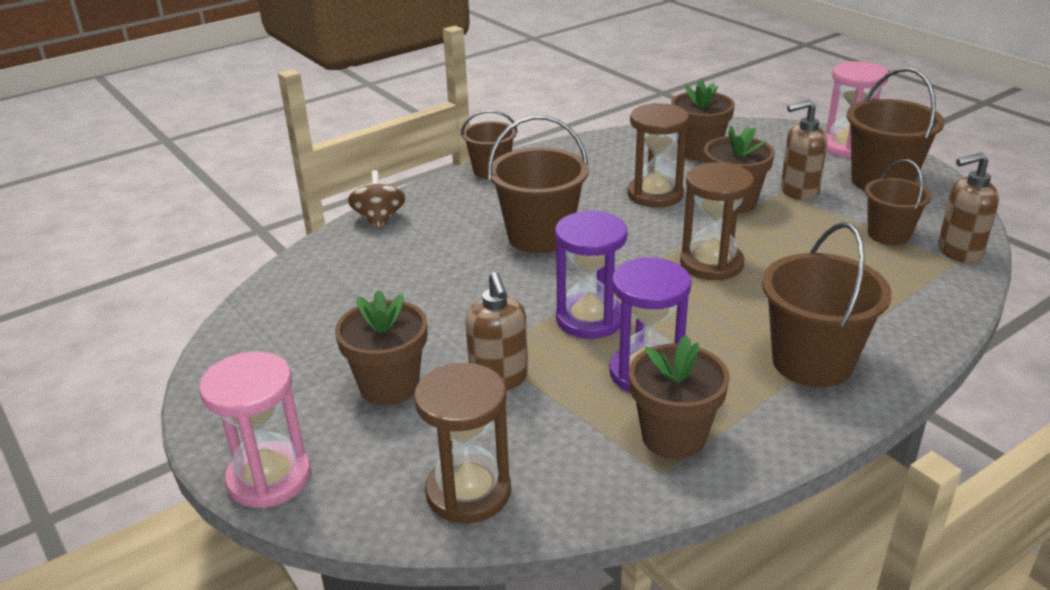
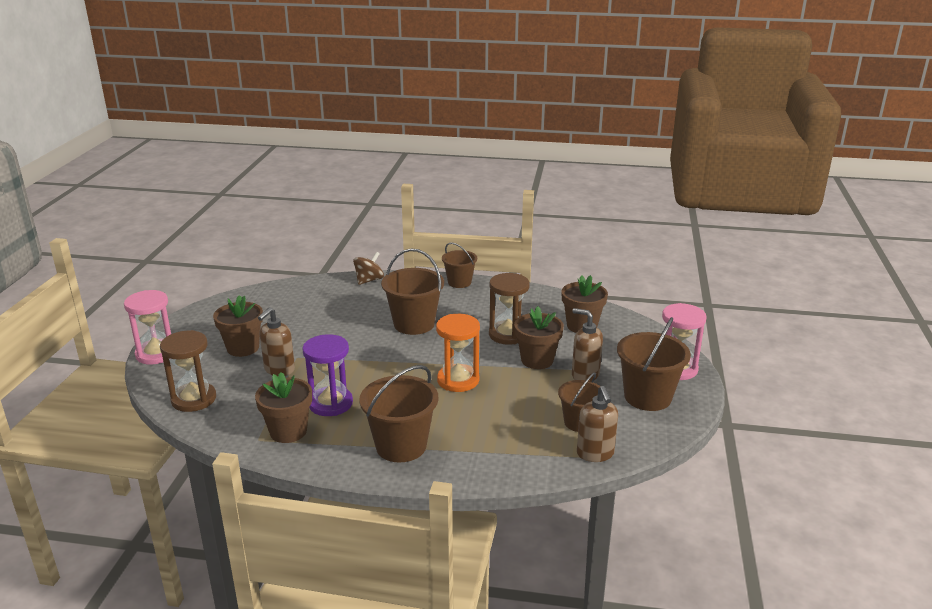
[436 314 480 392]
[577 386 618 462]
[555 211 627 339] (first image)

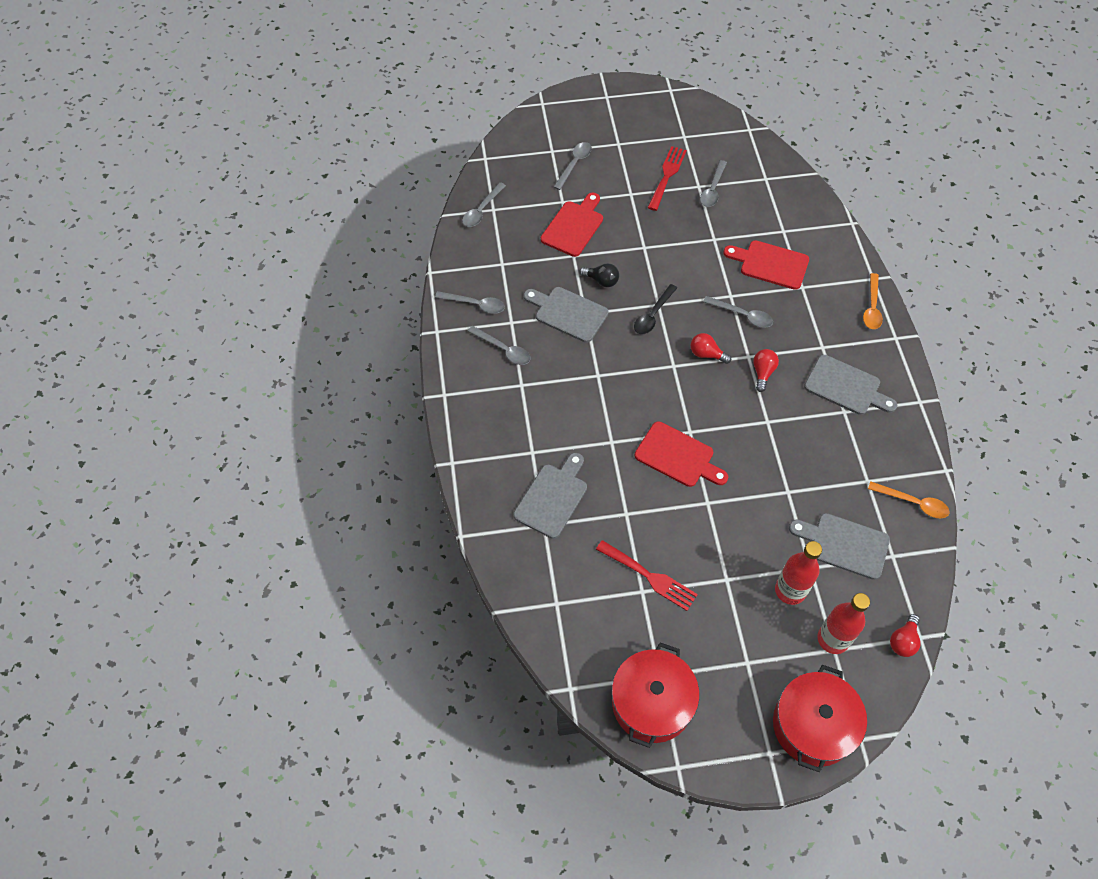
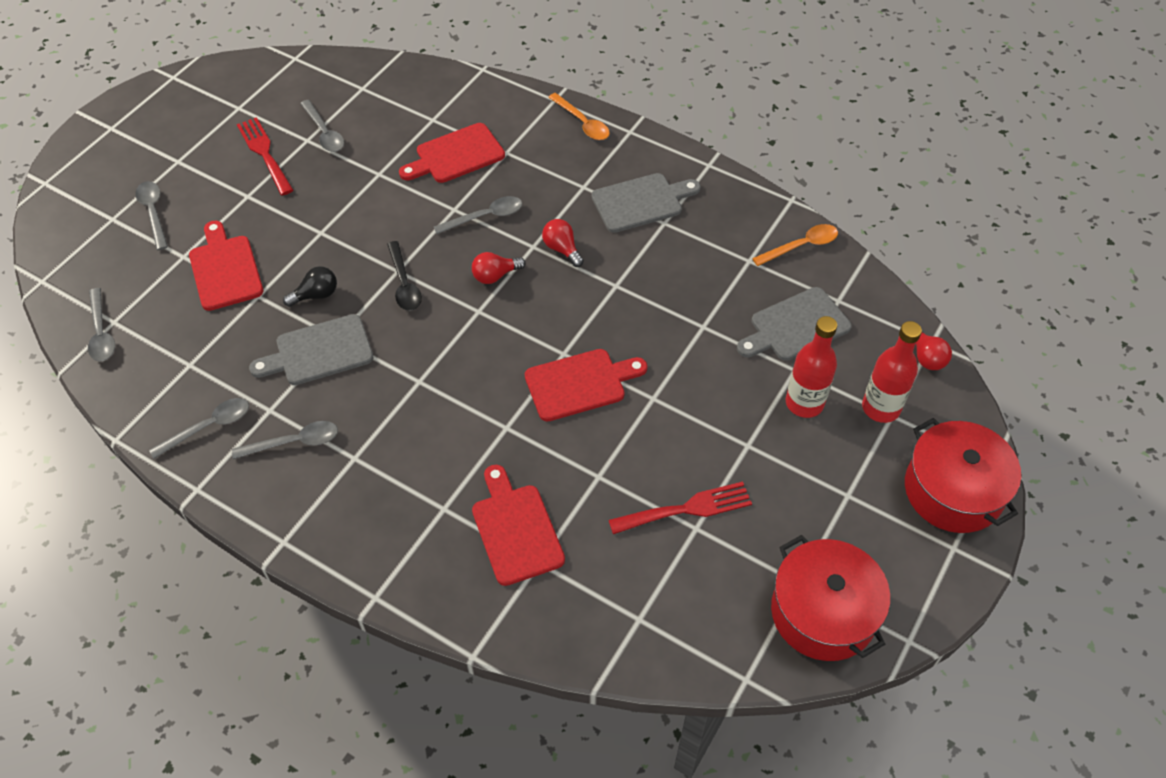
[472 465 565 586]

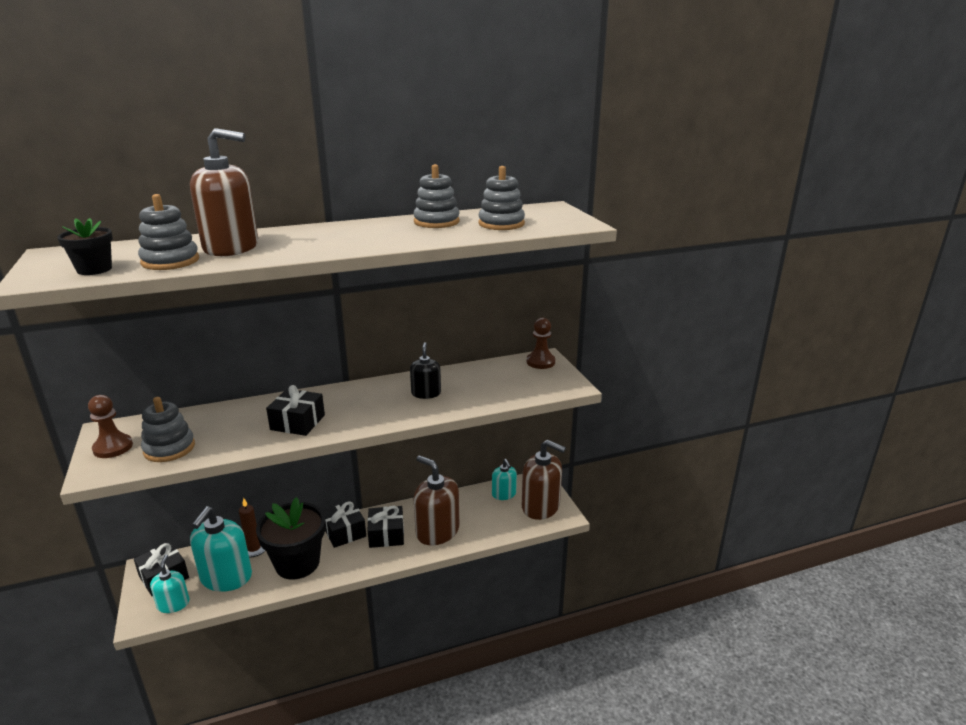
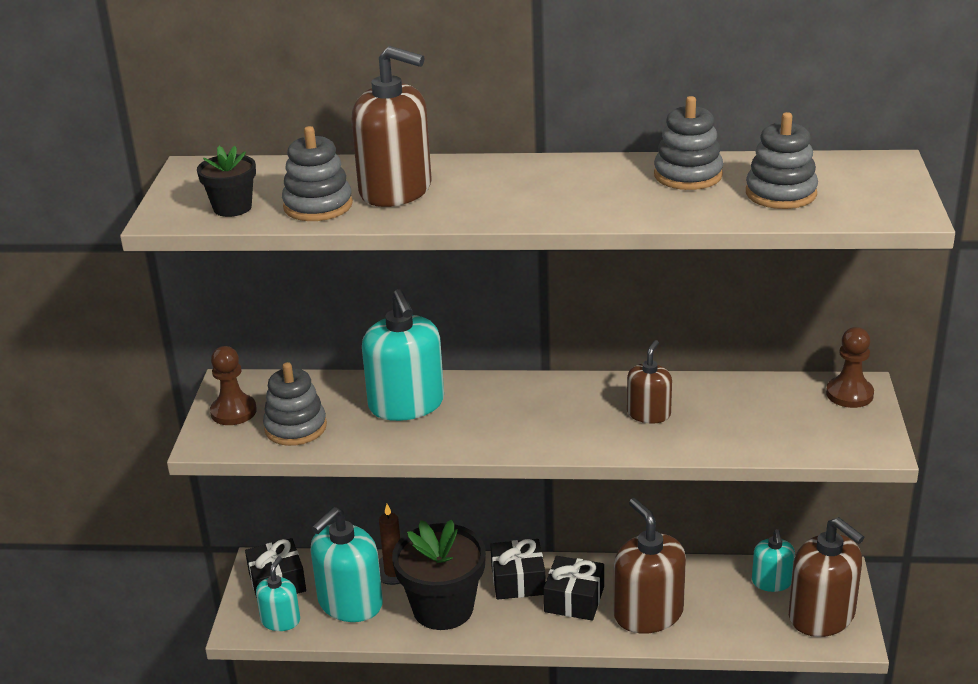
[362 289 444 421]
[627 340 672 423]
[266 385 325 436] (first image)

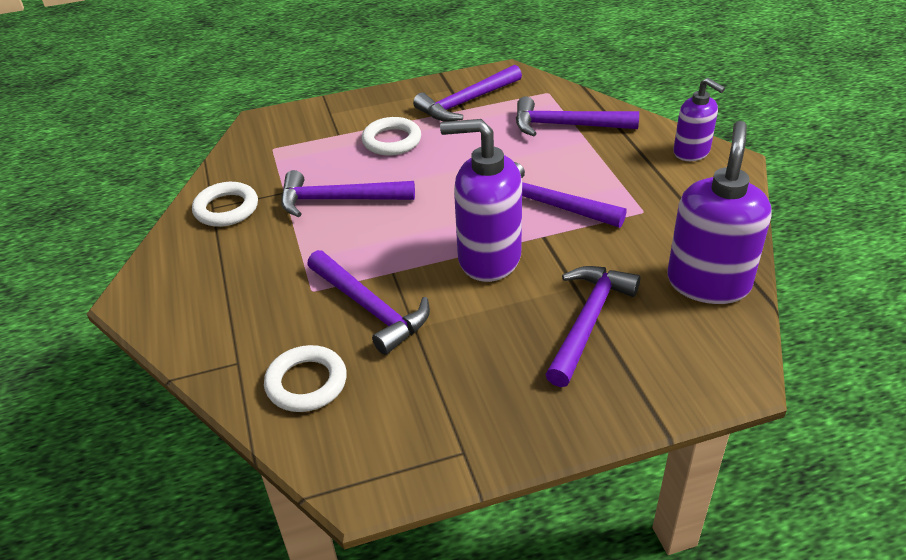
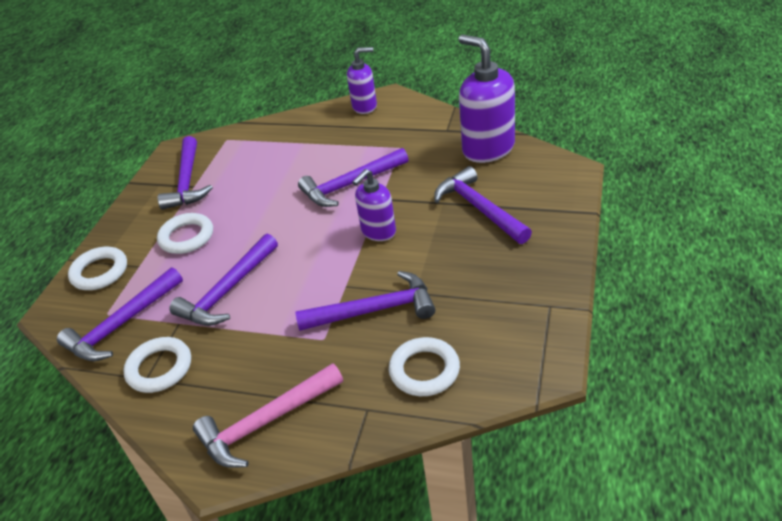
[57 267 183 362]
[68 247 127 290]
[193 363 343 468]
[352 169 396 241]

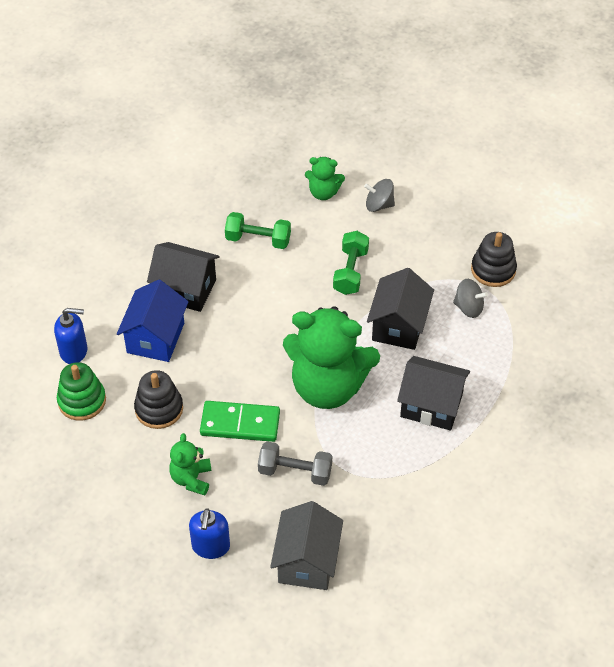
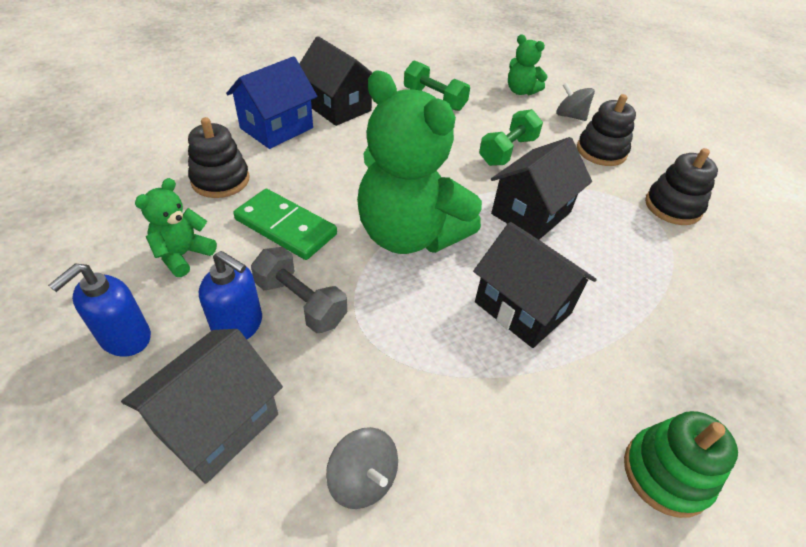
[199 251 262 339]
[326 427 398 509]
[577 94 636 166]
[624 411 738 518]

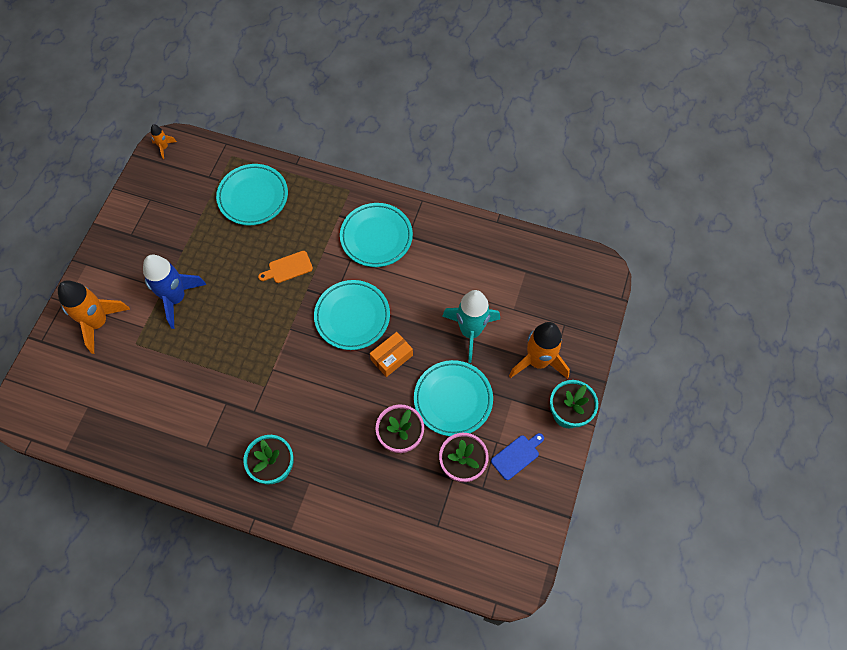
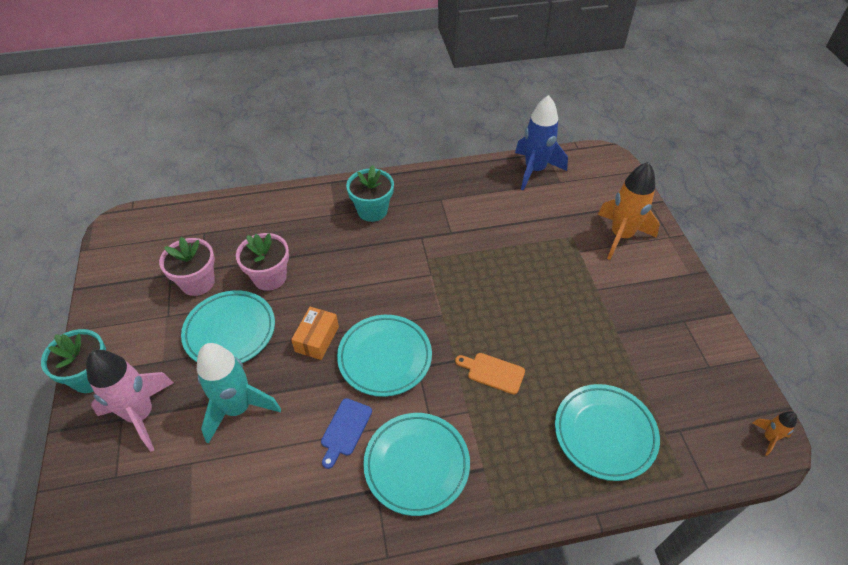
[86 350 174 452]
[321 398 372 469]
[455 353 525 394]
[515 95 568 191]

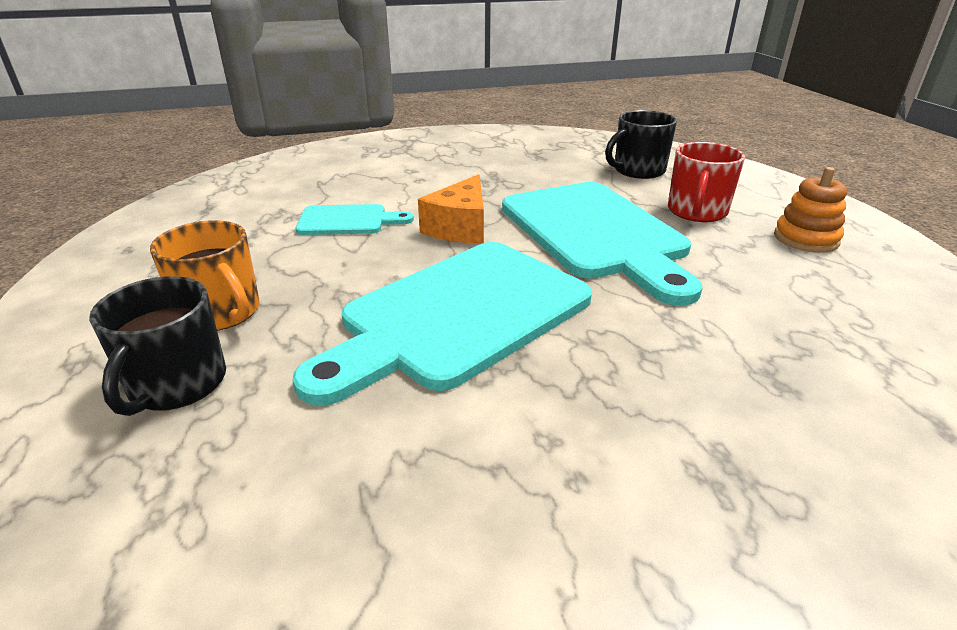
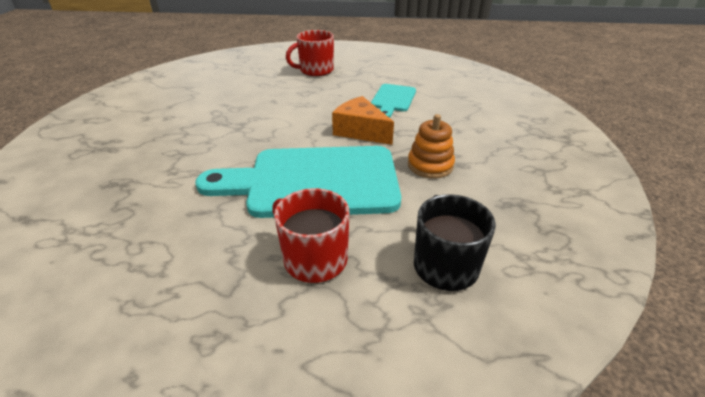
[286 30 334 76]
[408 114 455 179]
[89 276 226 416] (first image)
[292 242 592 406] (first image)

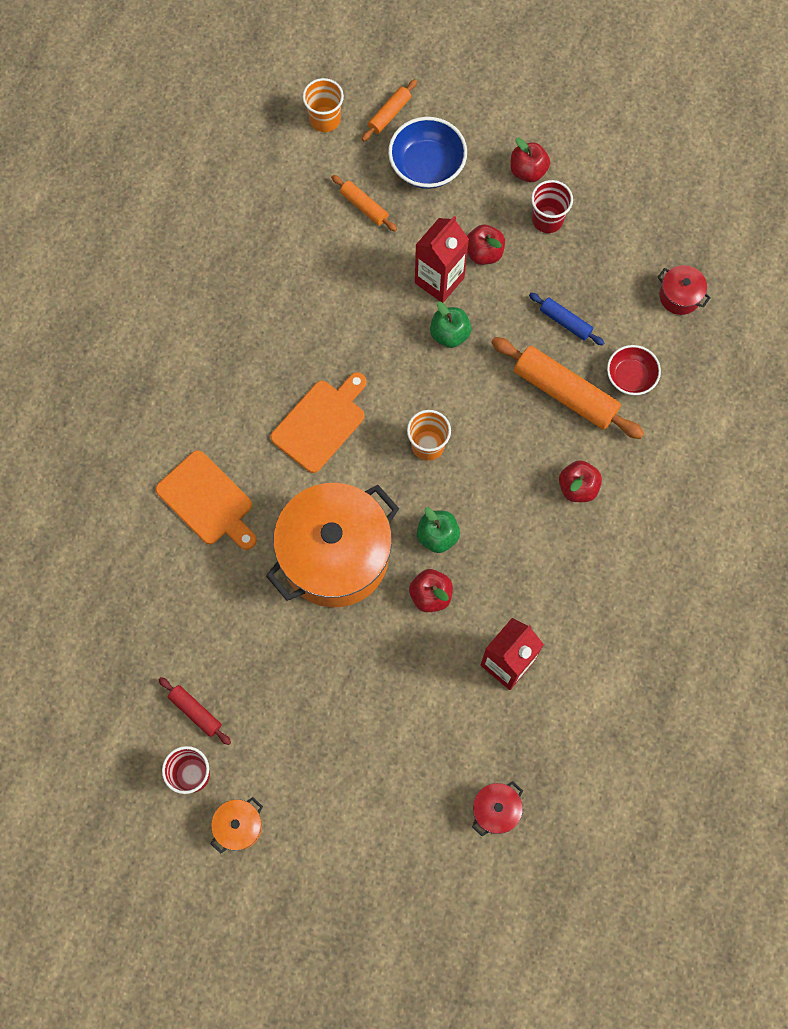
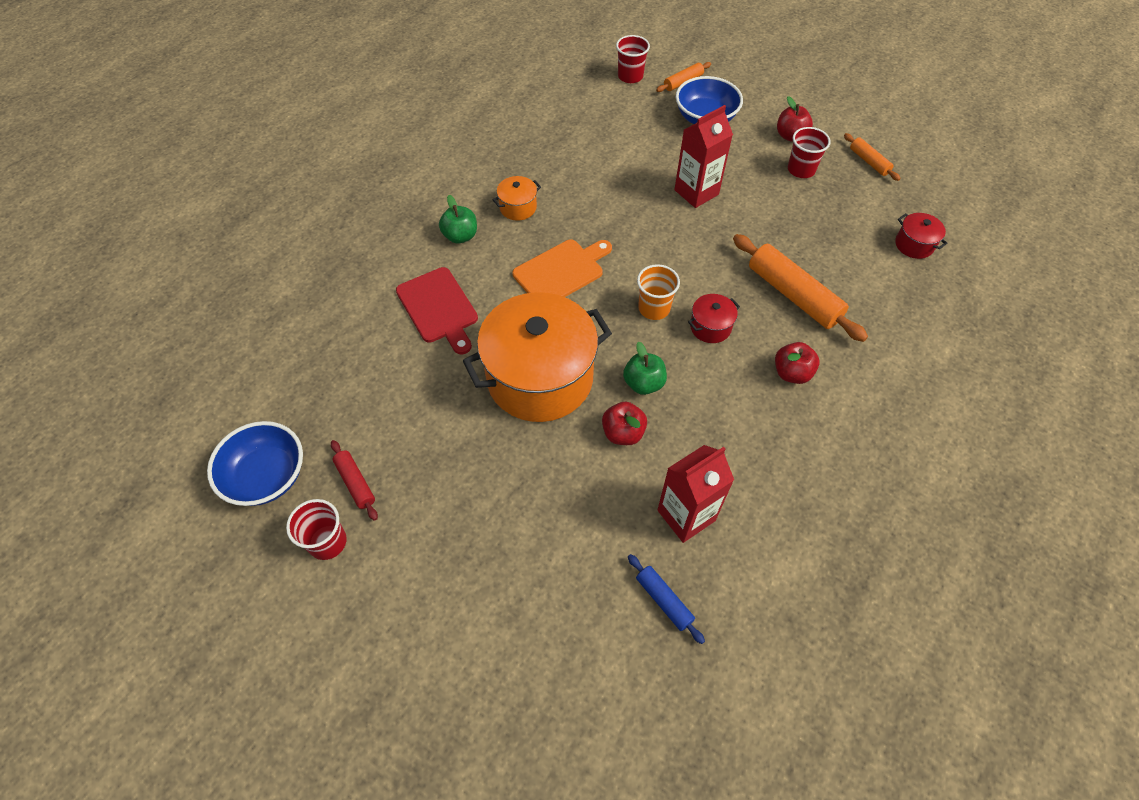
[207 421 303 506]
[396 267 478 354]
[439 195 477 244]
[493 176 541 221]
[616 35 650 83]
[628 554 705 644]
[688 294 740 343]
[844 133 901 181]
[467 224 505 265] (first image)
[607 345 661 395] (first image)

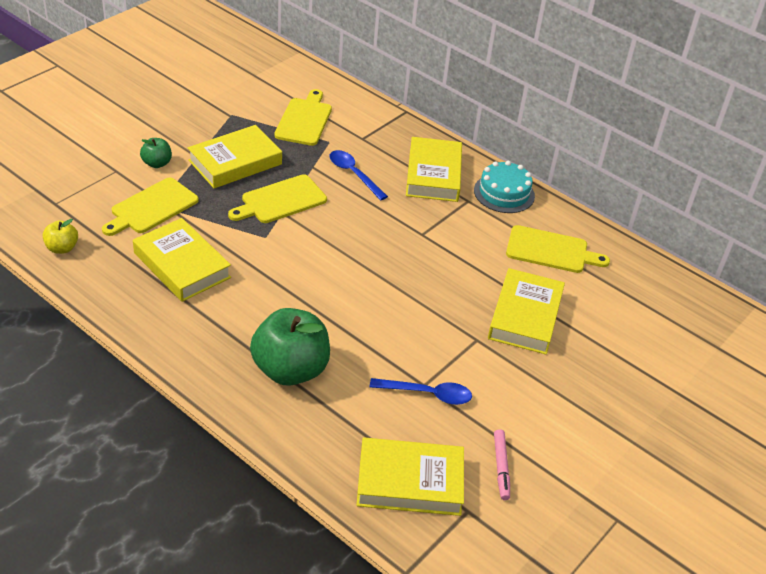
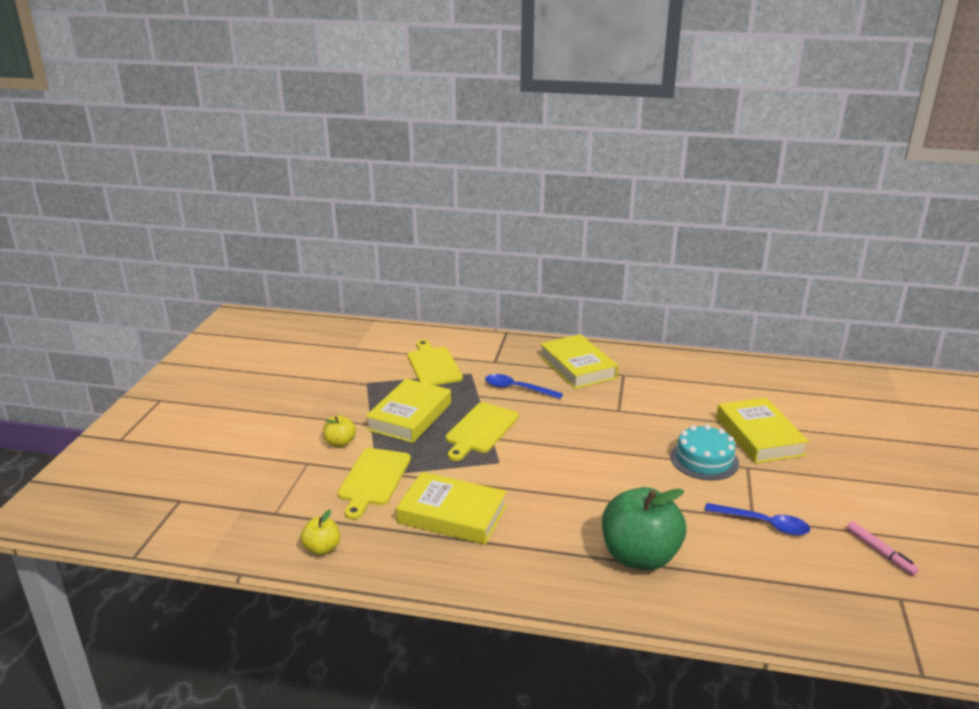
[323 415 356 447]
[670 425 739 480]
[705 503 810 535]
[356 437 464 516] (first image)
[506 225 610 273] (first image)

